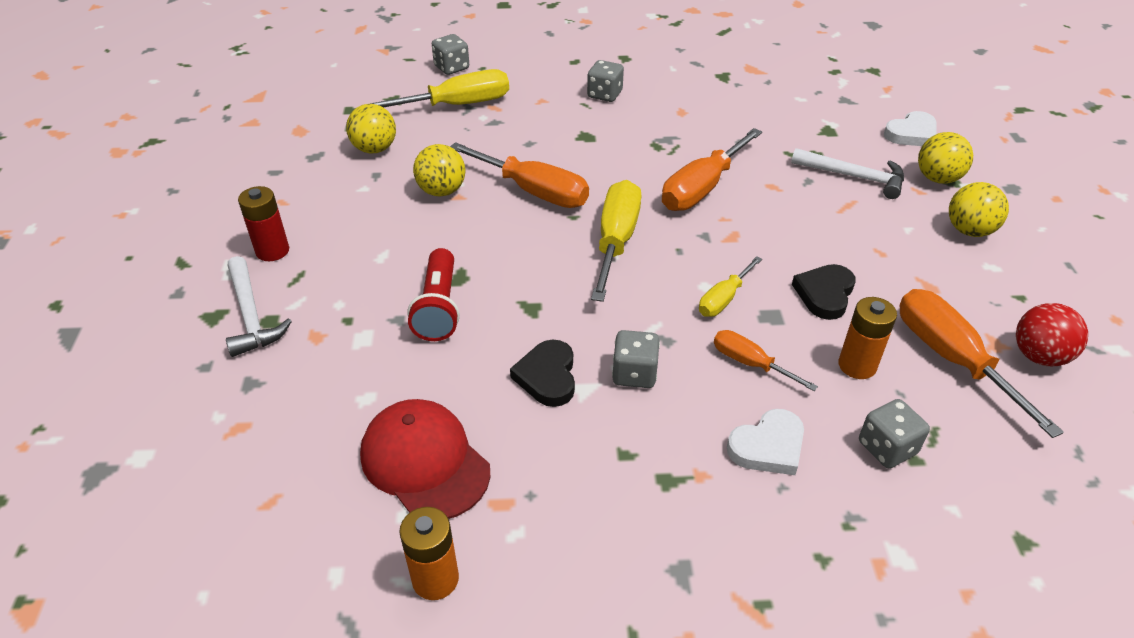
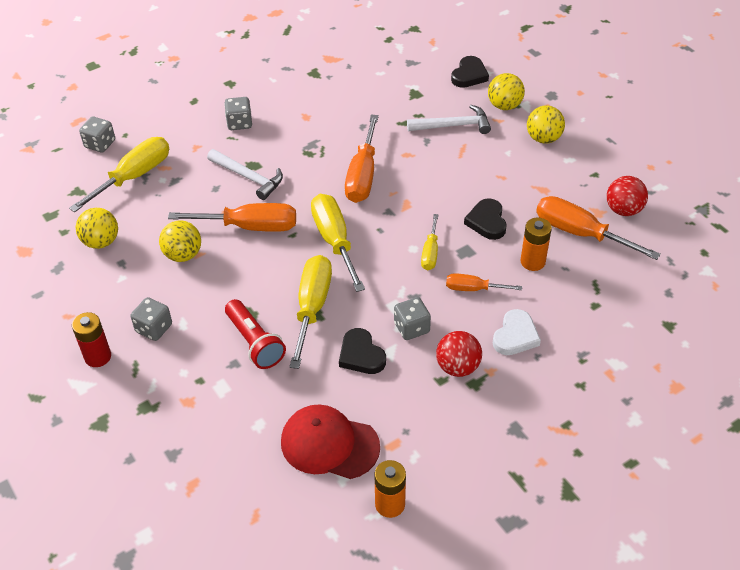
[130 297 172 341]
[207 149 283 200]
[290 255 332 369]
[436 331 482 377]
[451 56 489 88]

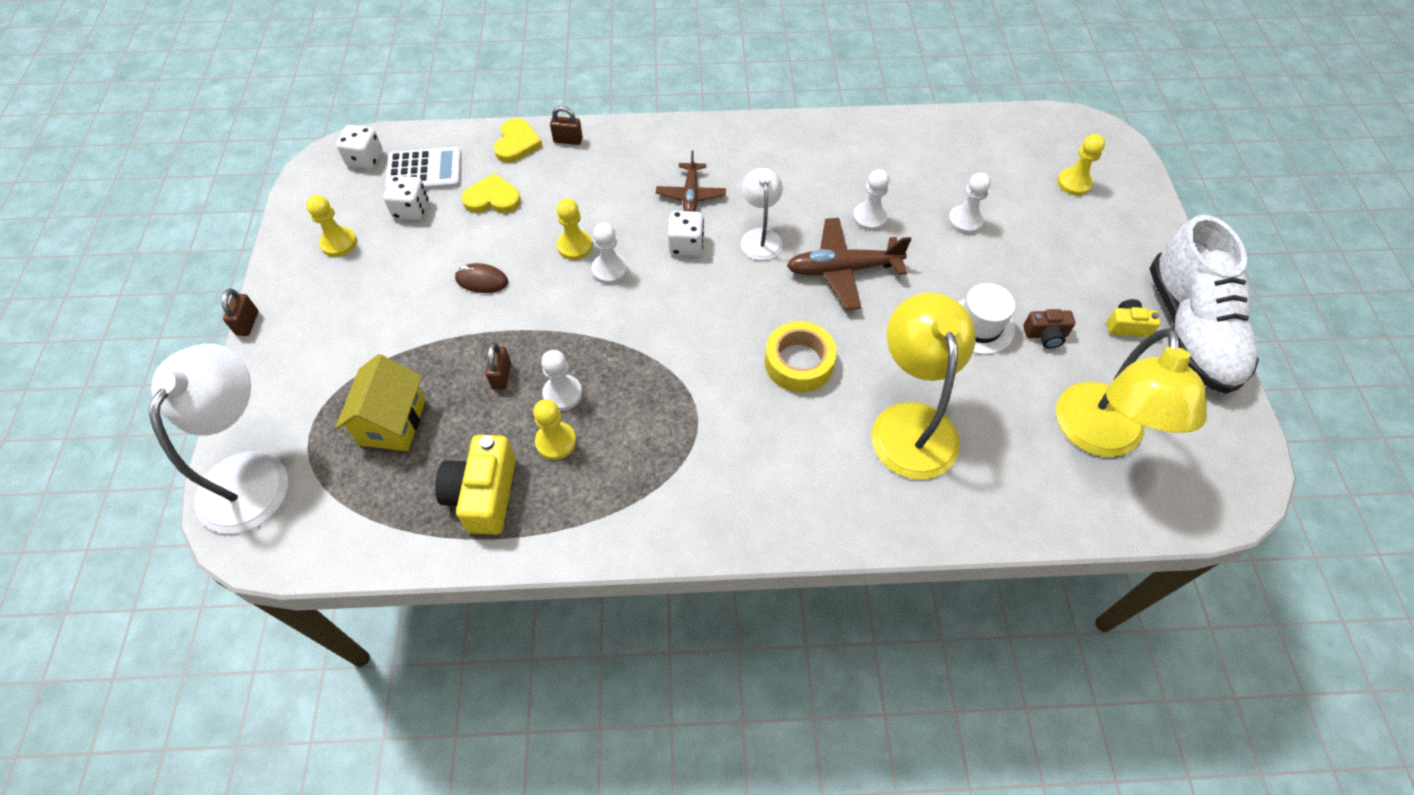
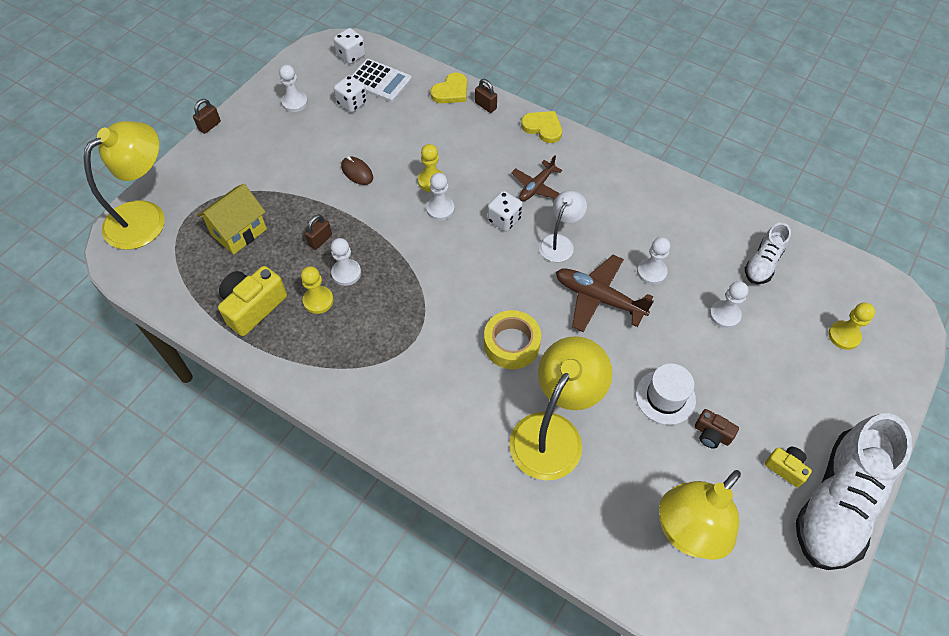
[84 121 165 250]
[279 64 308 112]
[521 111 562 143]
[745 223 791 284]

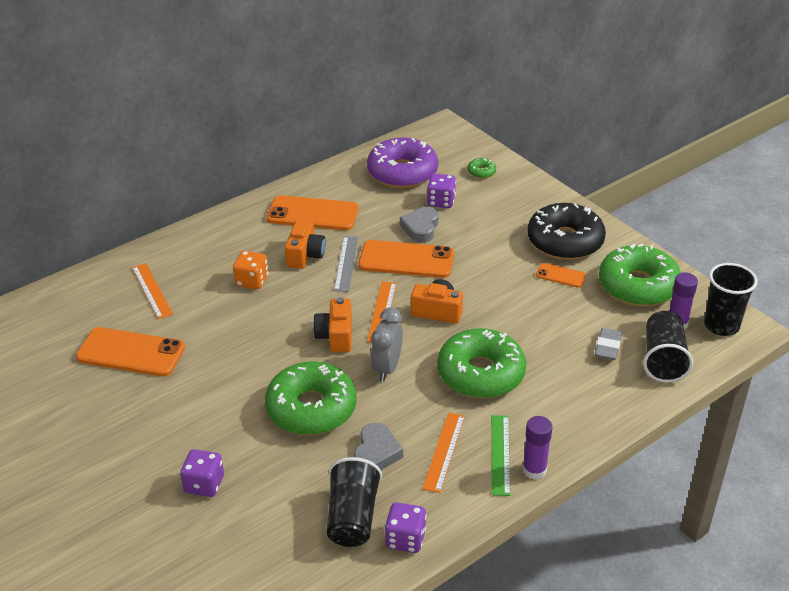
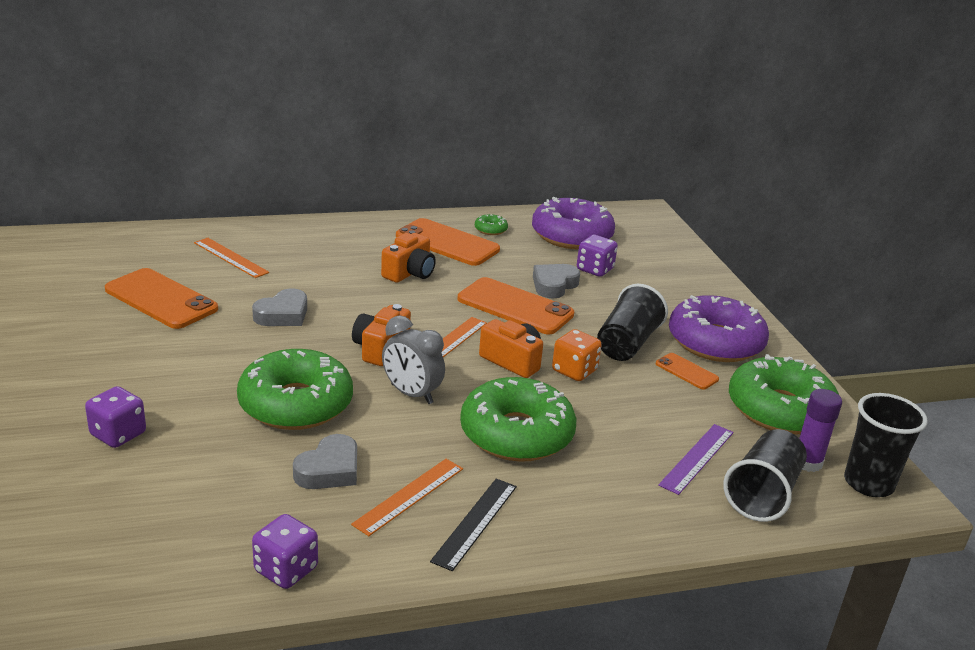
[194 238 269 278]
[252 288 307 326]
[382 315 445 404]
[430 479 517 571]
[475 214 508 235]
[552 329 602 381]
[597 284 668 361]
[658 424 733 495]
[669 295 769 362]
[334 236 358 292] (first image)
[522 416 553 479] (first image)

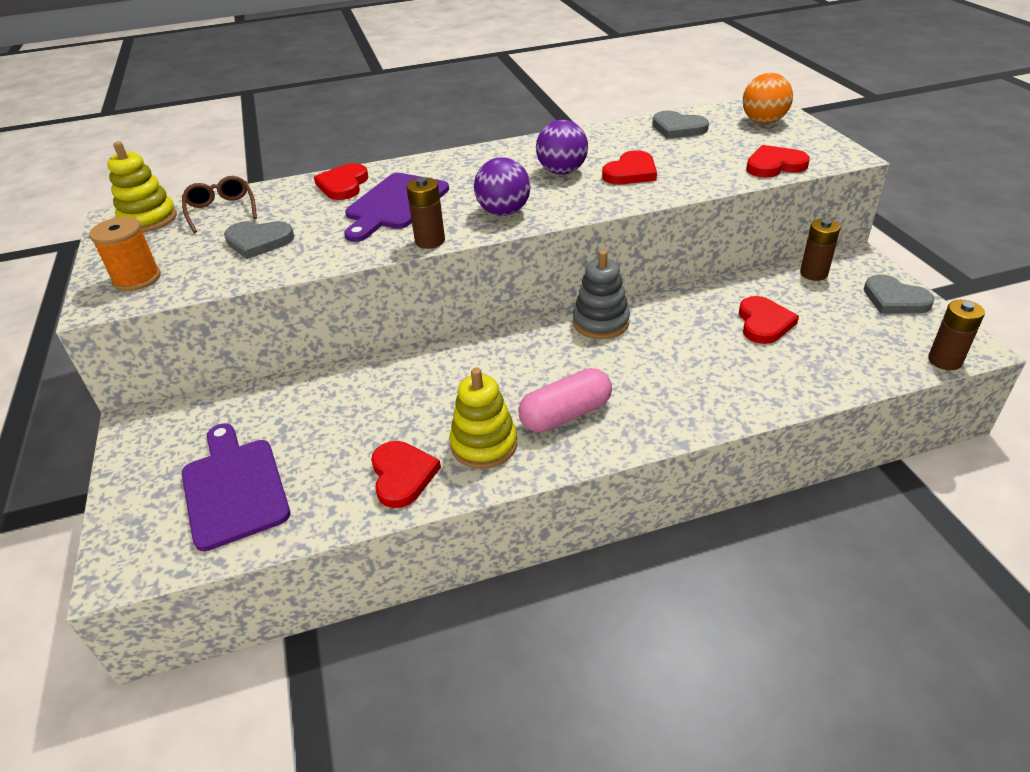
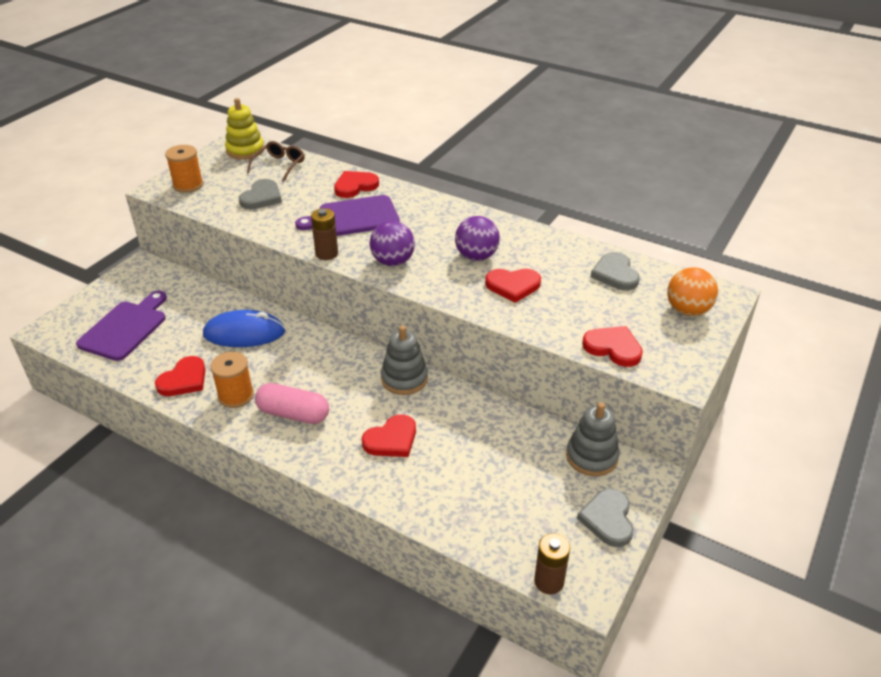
[203 310 285 347]
[210 352 254 408]
[239 179 282 210]
[362 414 416 457]
[566 402 619 476]

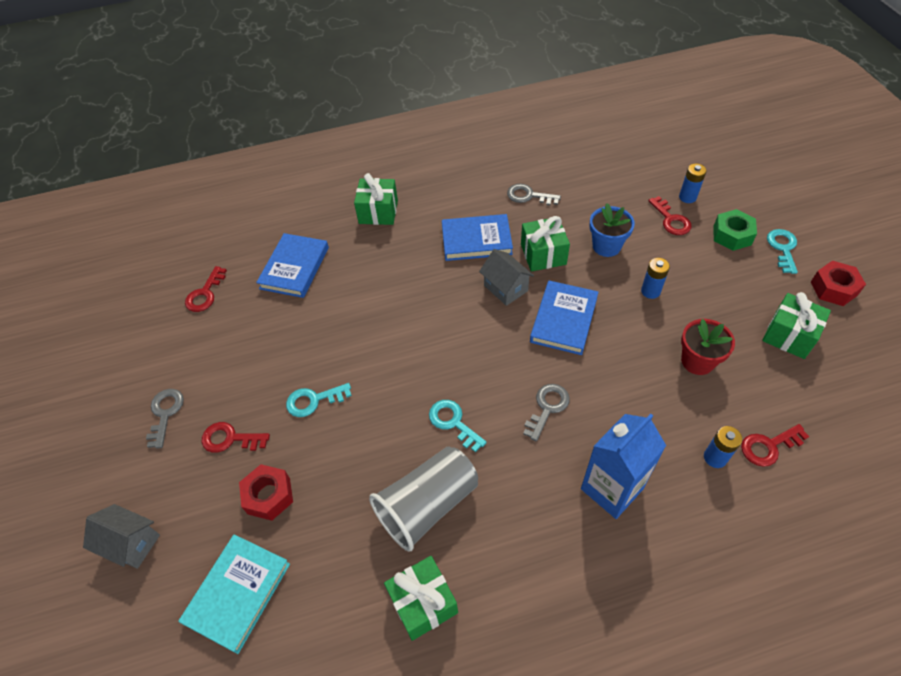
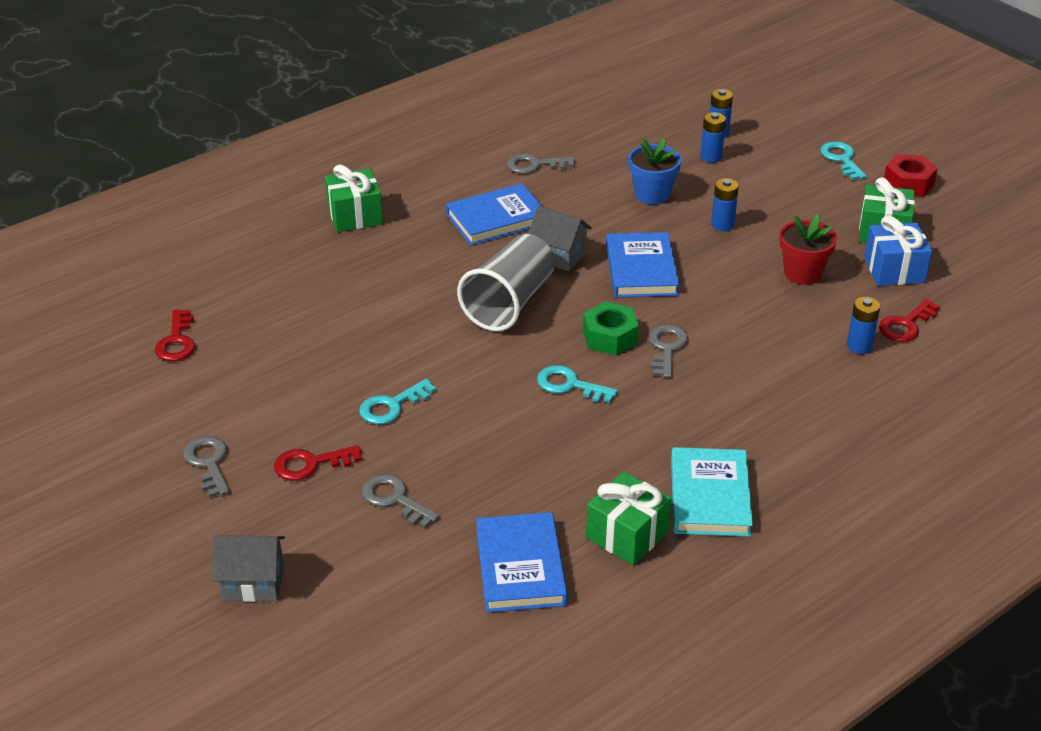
[362 474 440 528]
[457 234 555 331]
[476 512 567 613]
[583 302 639 355]
[671 447 753 537]
[700 112 726 163]
[864 216 932 286]
[521 216 570 271] (first image)
[581 414 666 519] (first image)

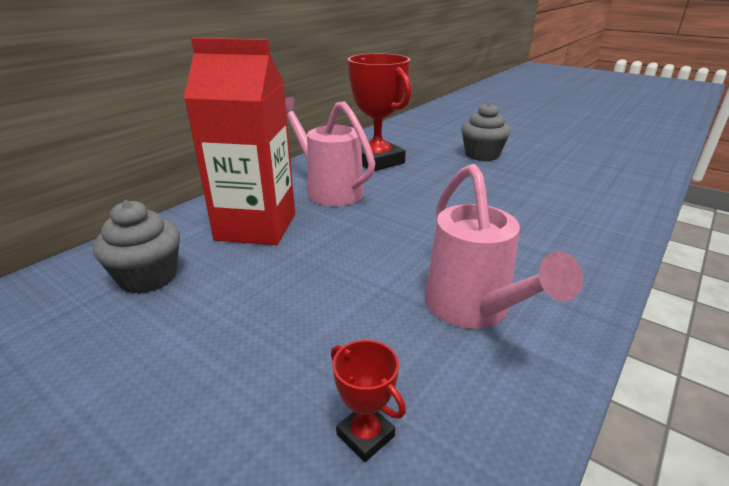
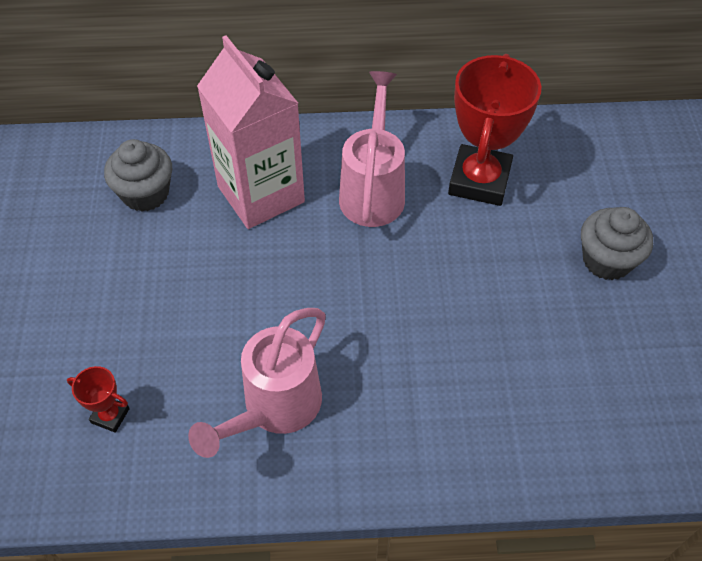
[67 366 130 433]
[197 36 305 229]

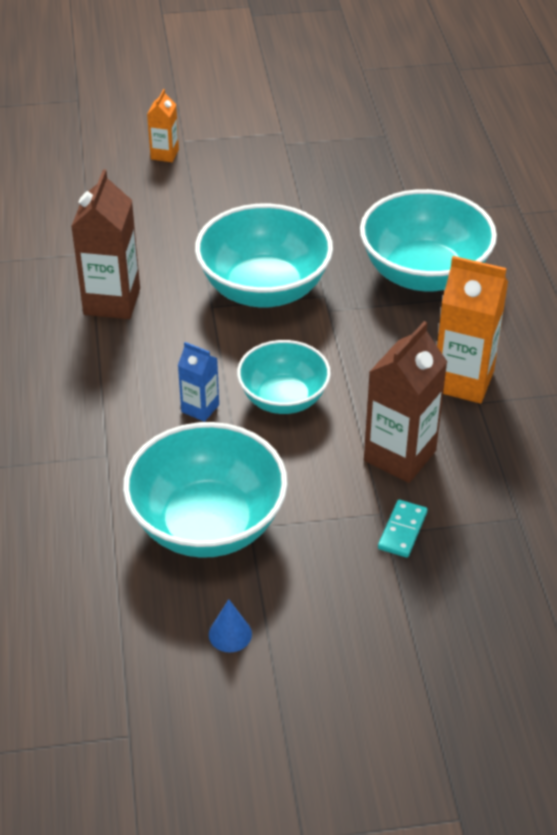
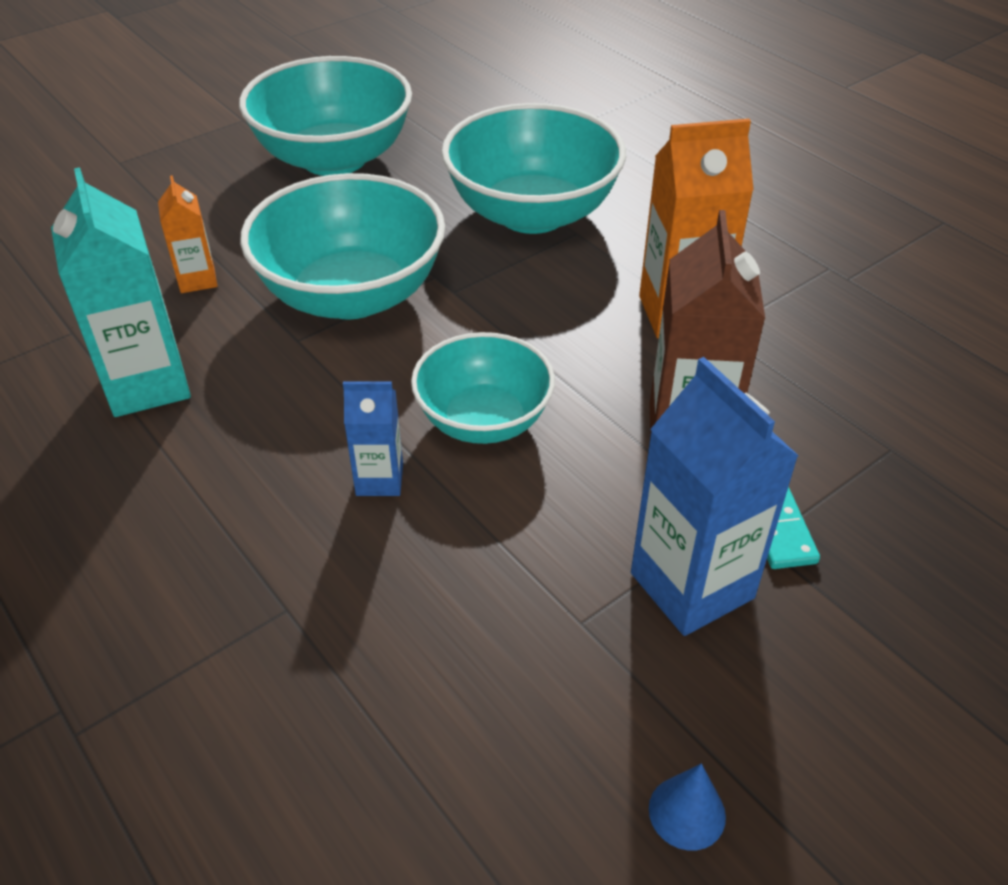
[51 167 191 417]
[158 175 217 293]
[239 56 412 176]
[631 357 799 636]

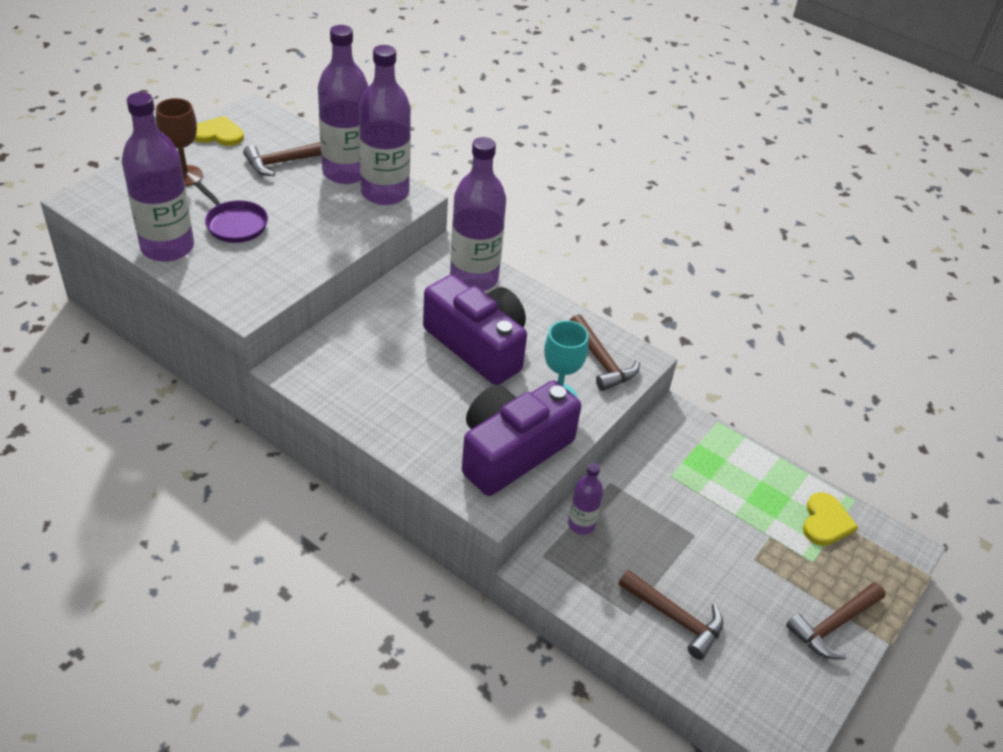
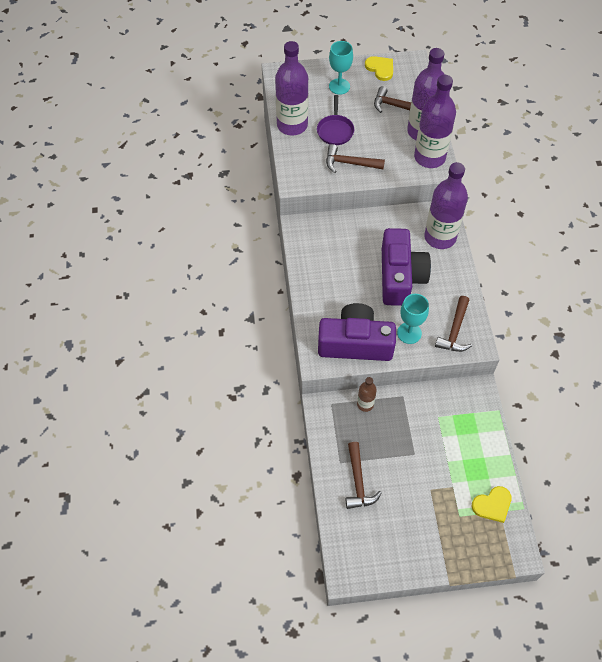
[326 144 385 173]
[329 41 353 95]
[357 377 377 412]

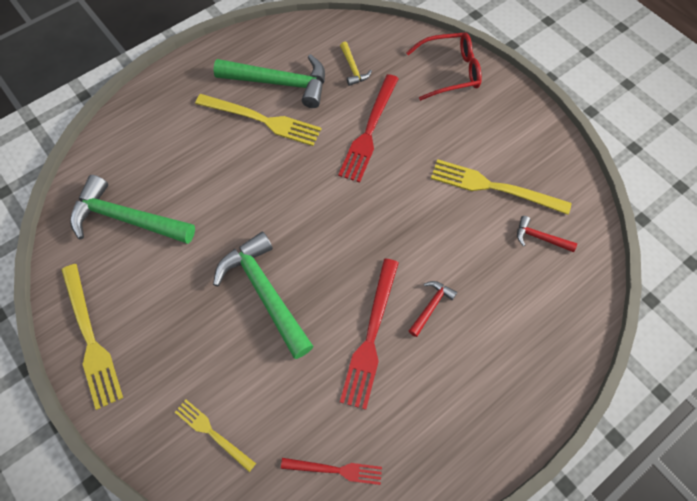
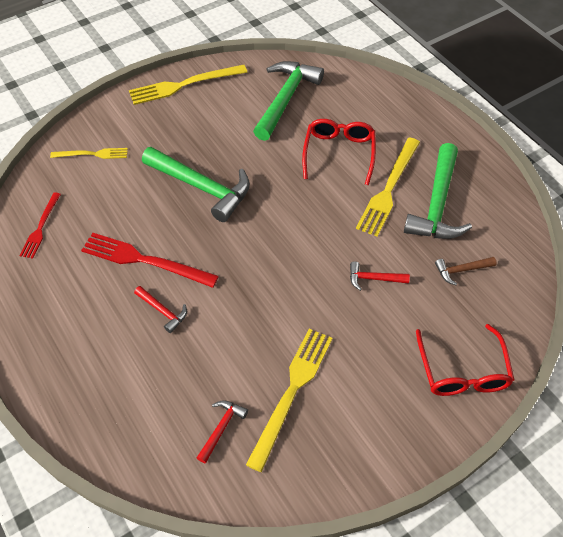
[50 148 128 159]
[142 147 250 222]
[302 119 376 185]
[350 261 410 291]
[435 257 497 285]

